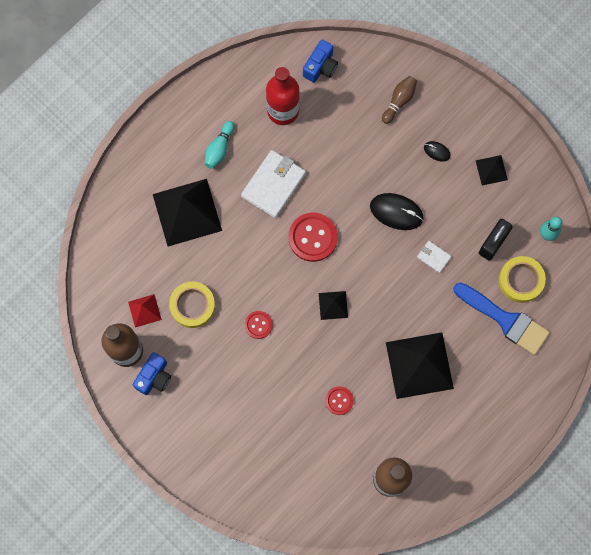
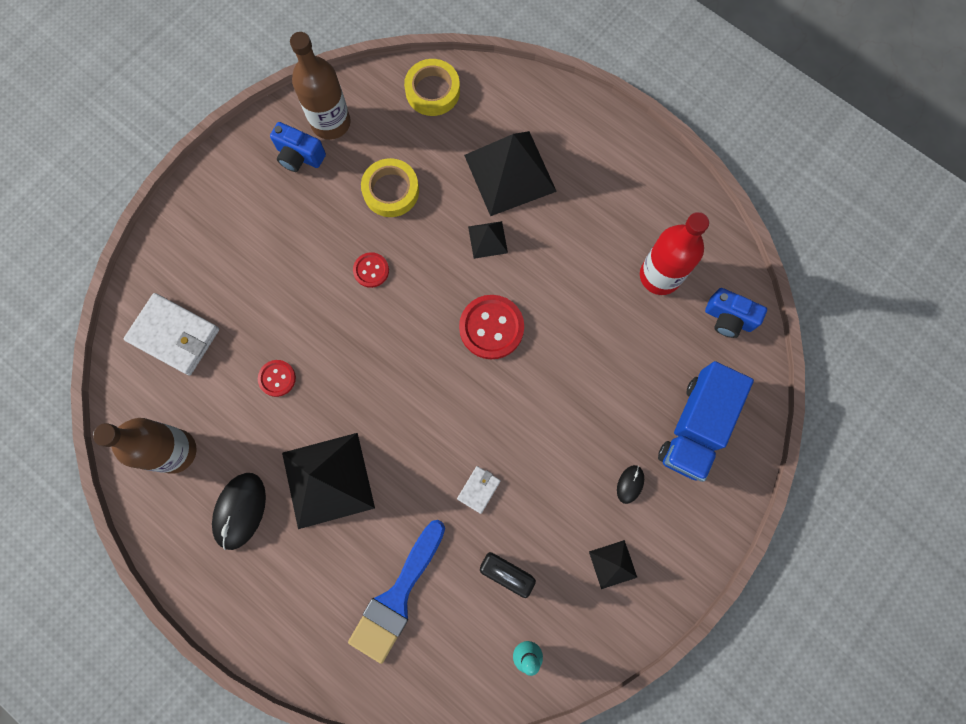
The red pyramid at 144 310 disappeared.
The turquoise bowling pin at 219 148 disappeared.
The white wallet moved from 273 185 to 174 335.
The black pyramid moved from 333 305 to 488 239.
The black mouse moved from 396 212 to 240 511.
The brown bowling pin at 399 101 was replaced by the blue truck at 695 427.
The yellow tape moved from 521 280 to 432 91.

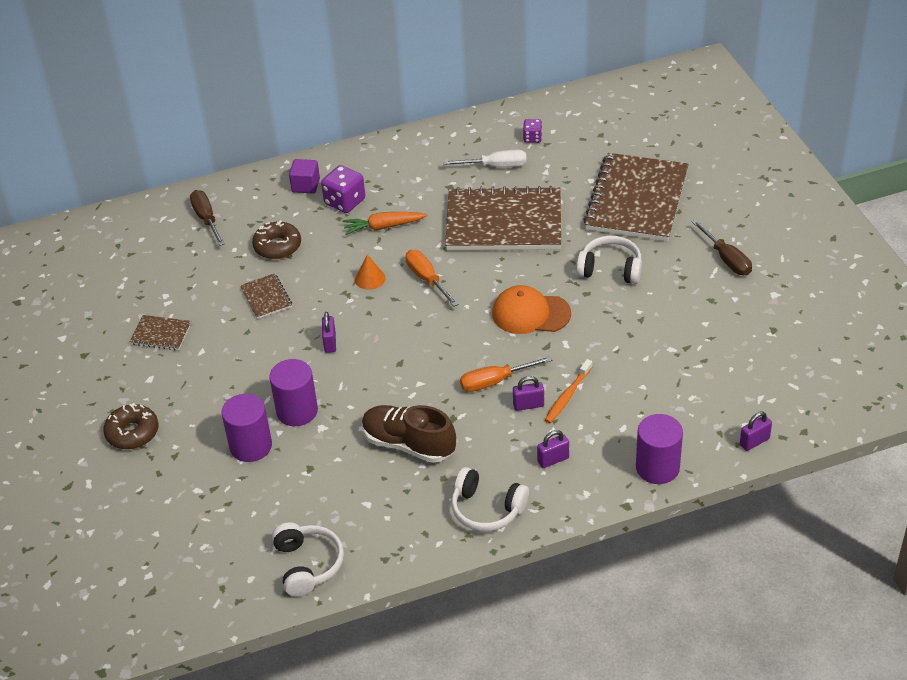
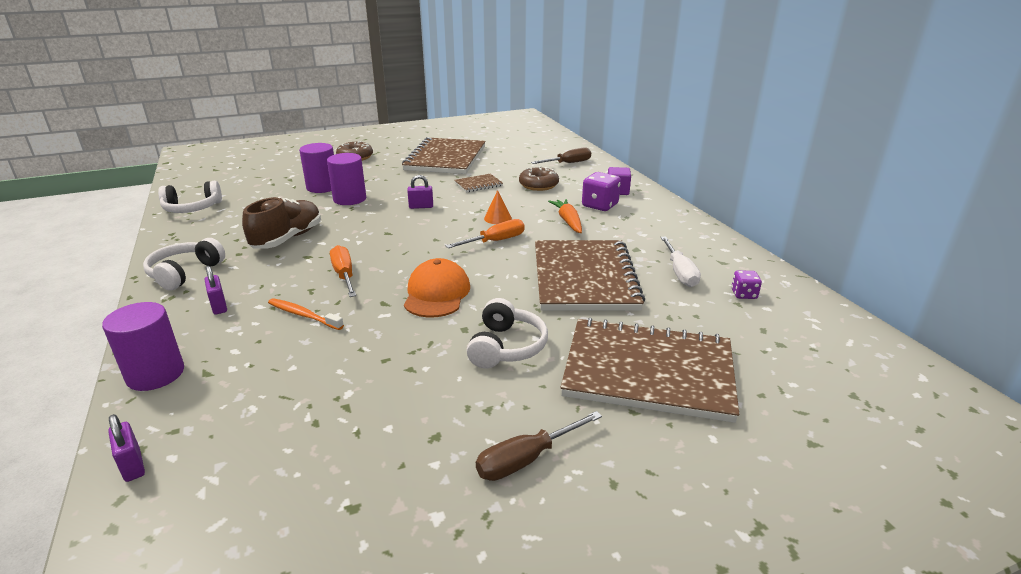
The brown notebook at 161 334 changed to 2.32 times the size.
The purple padlock at 528 405 disappeared.

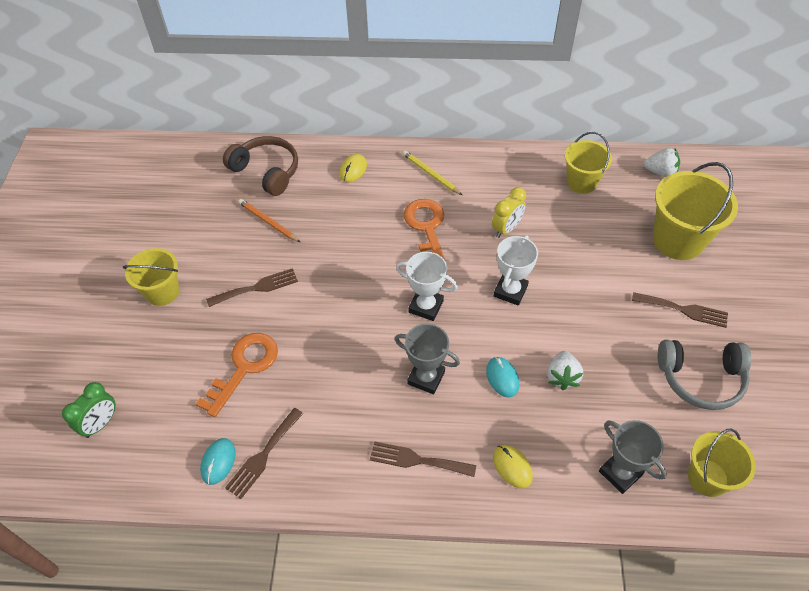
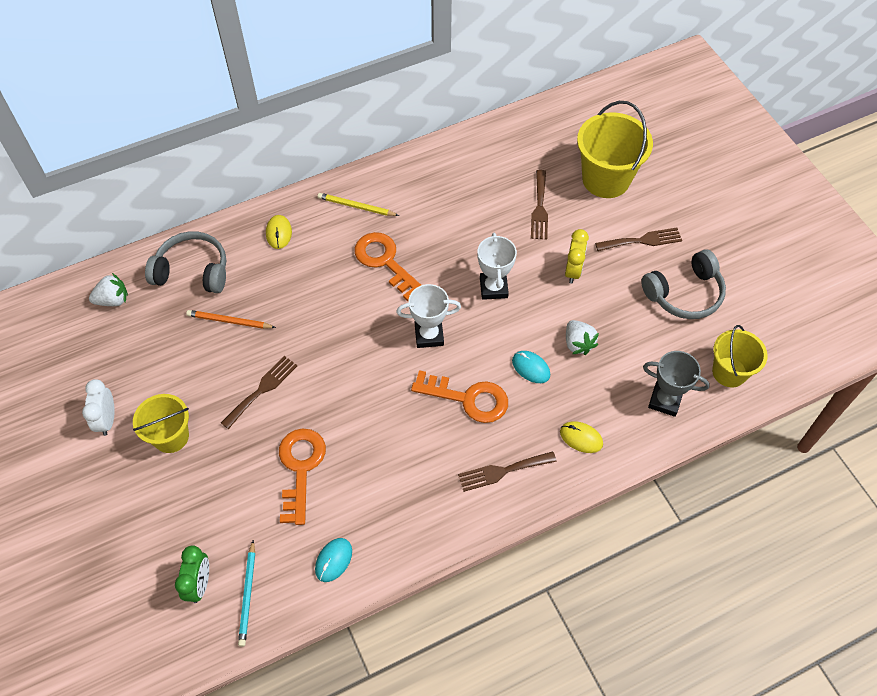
The turquoise mouse at 218 462 turned 45 degrees clockwise.
The brown headphones at 266 171 became the grey headphones at 193 271.
The brown fork moved from 263 455 to 539 208.
The grey trophy at 426 377 was replaced by the orange key at 467 398.
The yellow clock moved from 506 229 to 573 271.
The yellow bucket at 581 182 disappeared.
The white strawberry moved from 660 172 to 113 300.
The white clock at 107 420 appeared.
The turquoise pencil at 248 595 appeared.

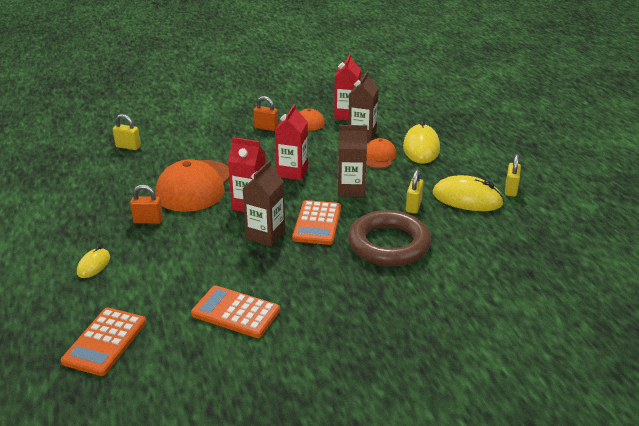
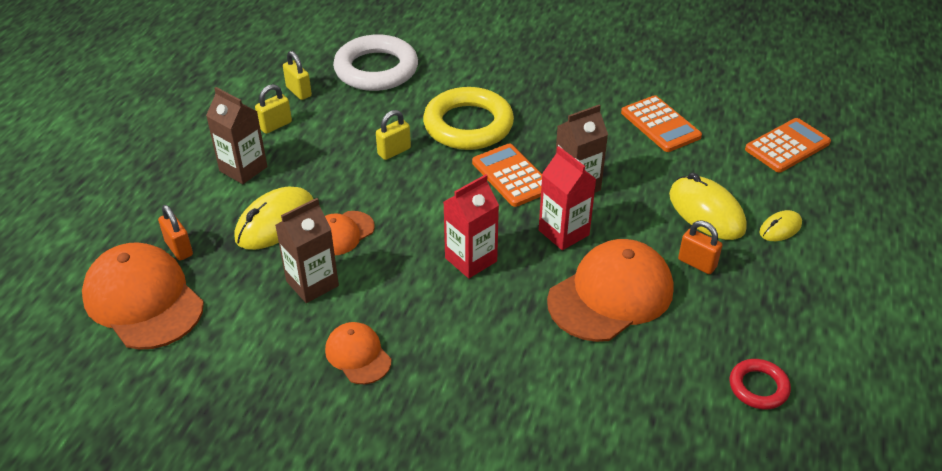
The yellow padlock moved from 128 147 to 298 92.
The orange padlock moved from 266 128 to 179 248.
The orange calculator at 317 223 turned 75 degrees counterclockwise.
The red carton at 346 115 disappeared.
The brown carton moved from 351 189 to 243 169.
The brown ring at 388 244 became the yellow ring at 468 125.
The yellow mouse moved from 467 199 to 706 212.
The orange cap at 143 300 appeared.
The white ring at 376 69 appeared.
The red ring at 758 387 appeared.

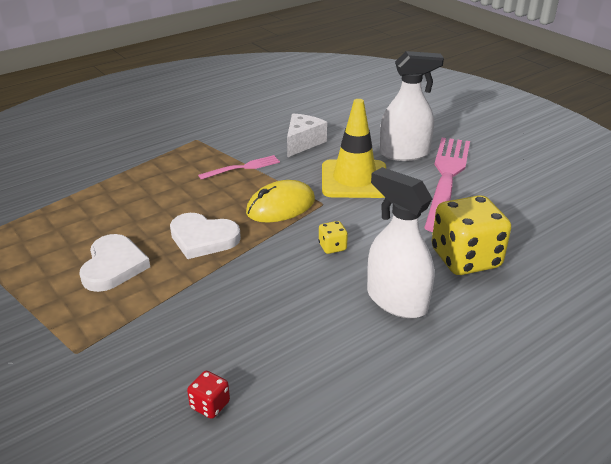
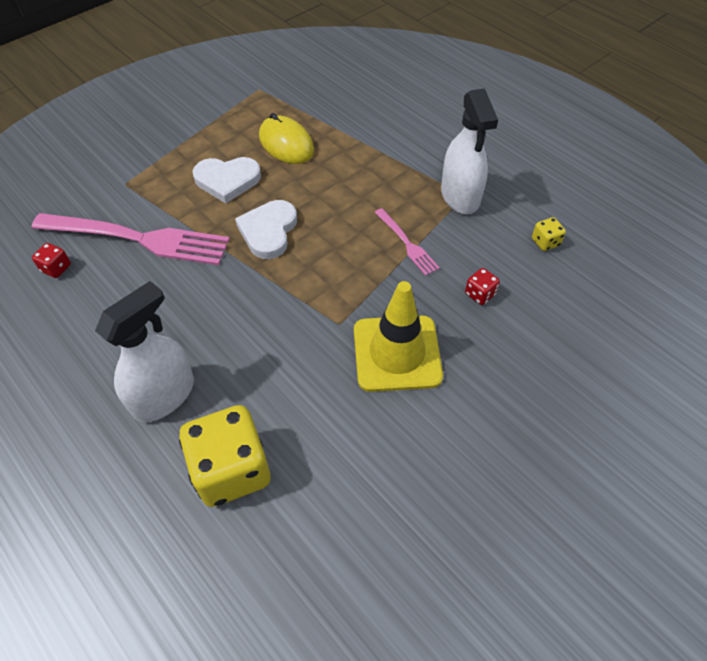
The yellow mouse moved from 280 206 to 286 144.
The white cheese at 303 143 was replaced by the red dice at 480 294.
The yellow dice moved from 332 247 to 545 242.
The white spray bottle moved from 404 153 to 460 196.
The pink fork moved from 446 178 to 139 238.

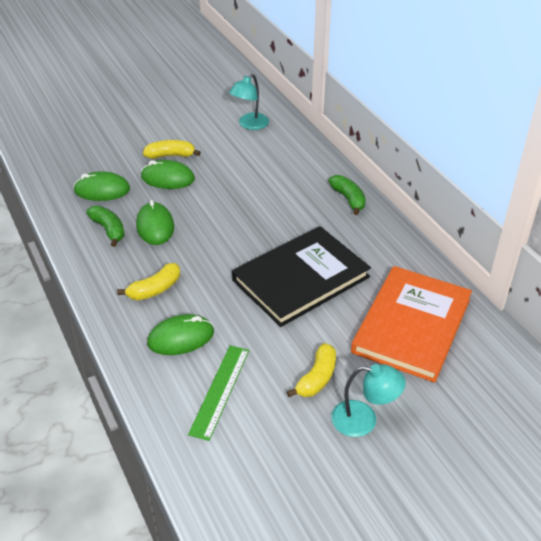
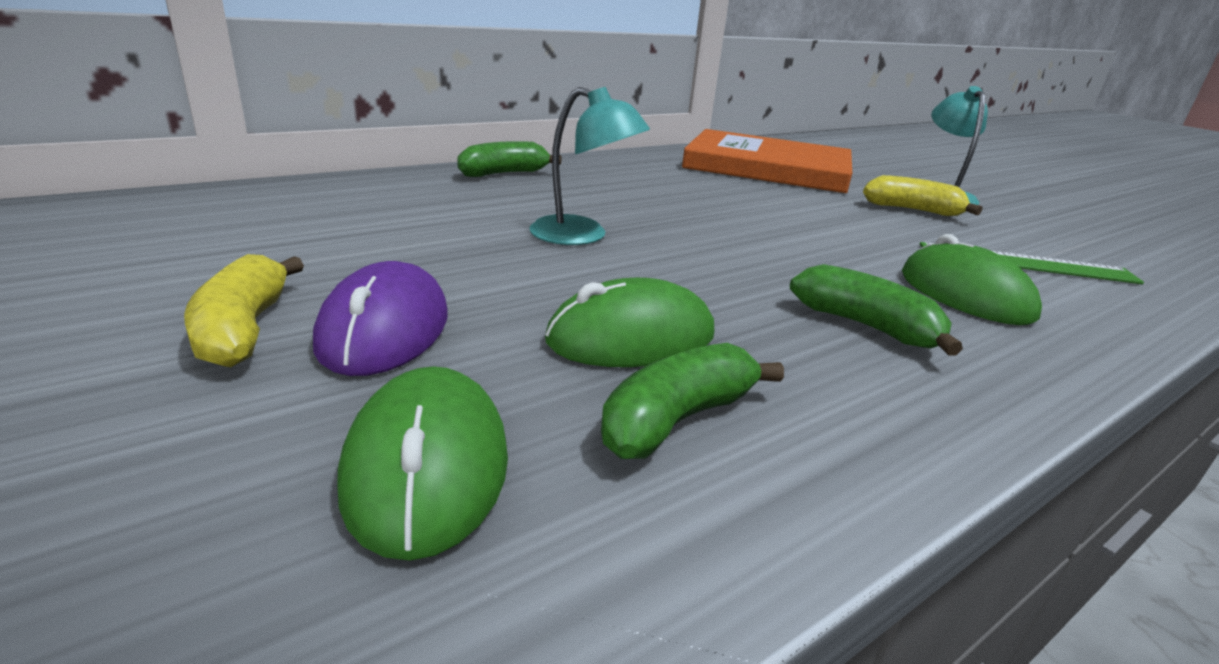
The yellow banana at 155 289 became the green banana at 866 326.
The green mouse at 168 178 became the purple mouse at 384 329.
The turquoise lamp moved from 249 125 to 582 236.
The black book at 300 278 disappeared.

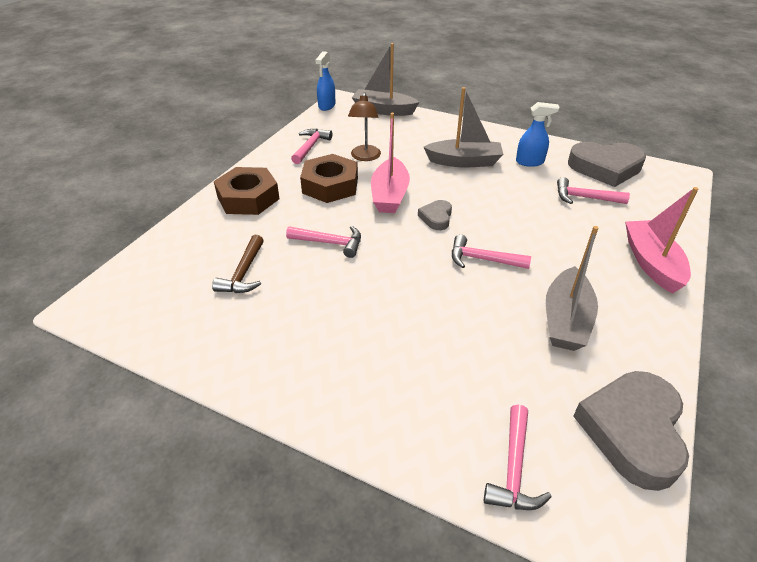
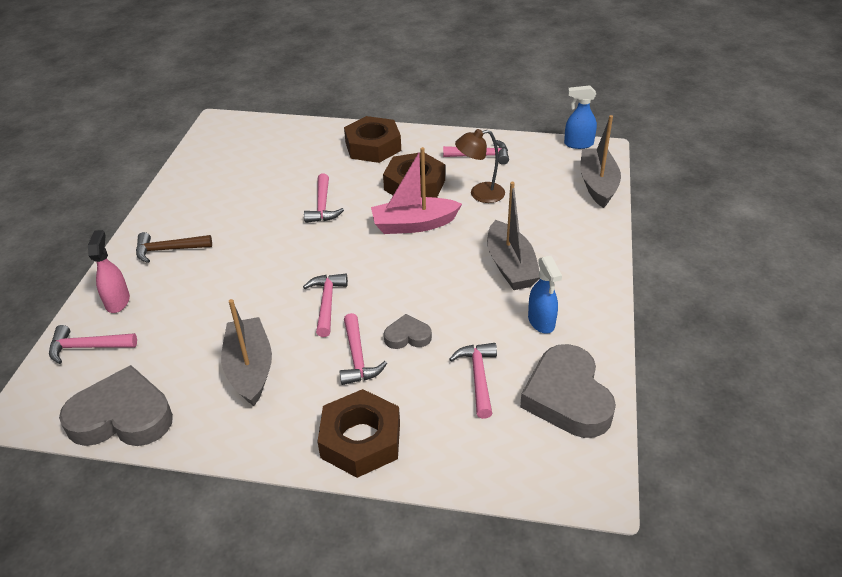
The brown hammer moved from 243 273 to 168 250.
The grey heart moved from 436 217 to 407 336.
The grey boat at 565 320 turned 75 degrees clockwise.
The pink boat at 651 263 was replaced by the brown nut at 360 440.
The pink spray bottle at 117 301 appeared.
The pink hammer at 357 358 appeared.

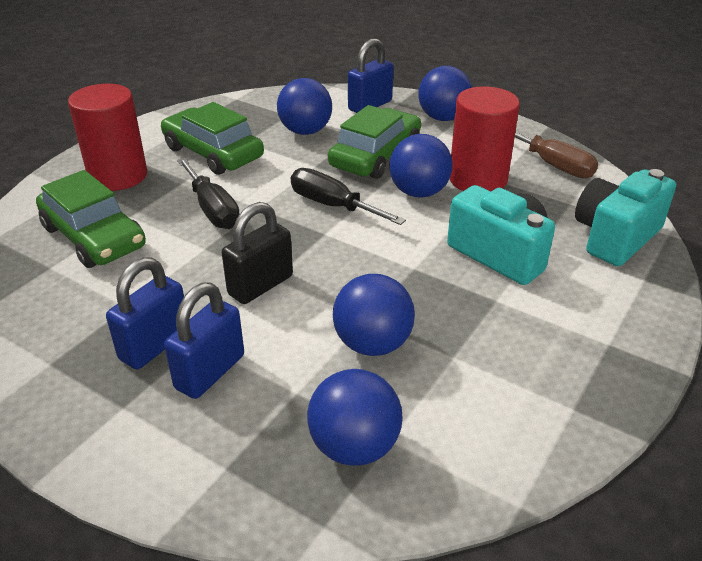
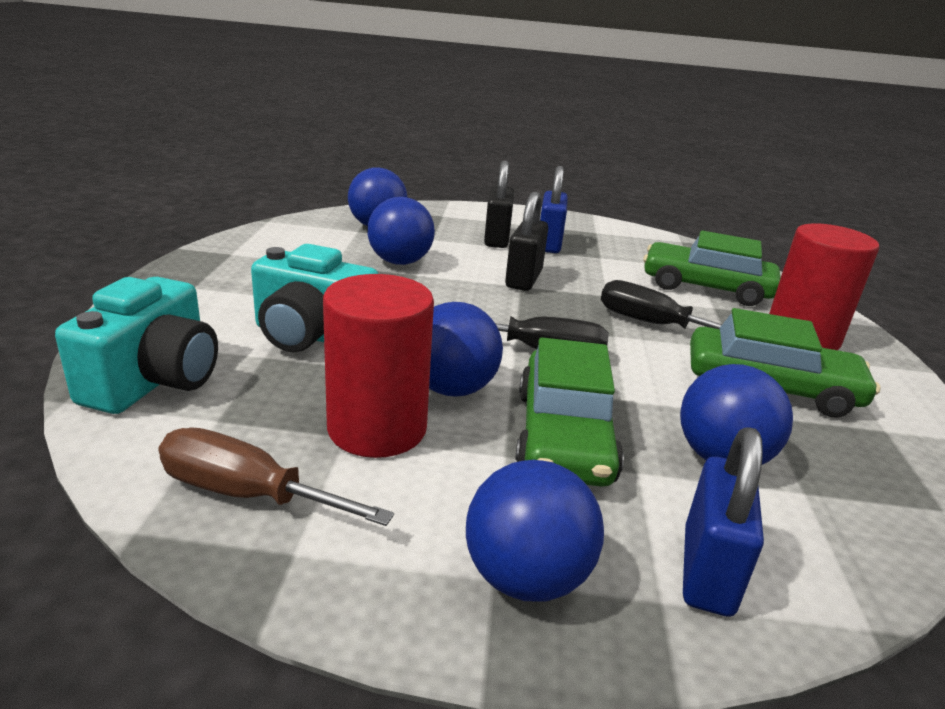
The blue padlock at 210 372 became the black padlock at 497 239.

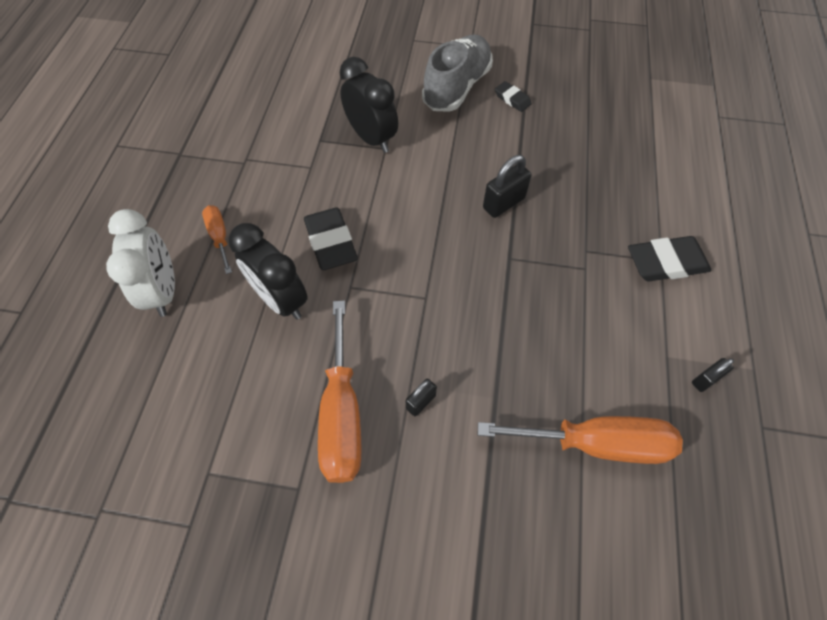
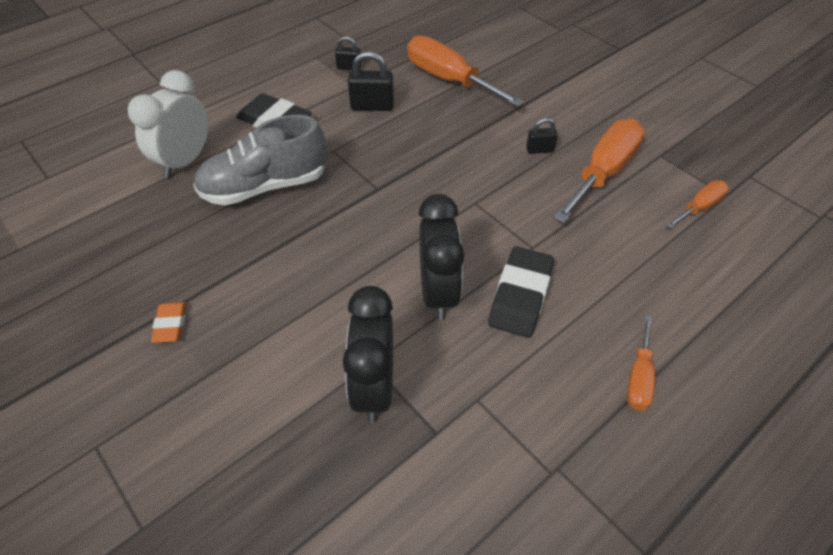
The white clock moved from 164 291 to 185 161.
The black clock moved from 281 300 to 438 293.
The grey shoe moved from 456 87 to 265 186.
The black padlock moved from 503 203 to 372 106.
The black eraser at 512 99 became the orange eraser at 170 324.
The orange screwdriver at 699 207 appeared.

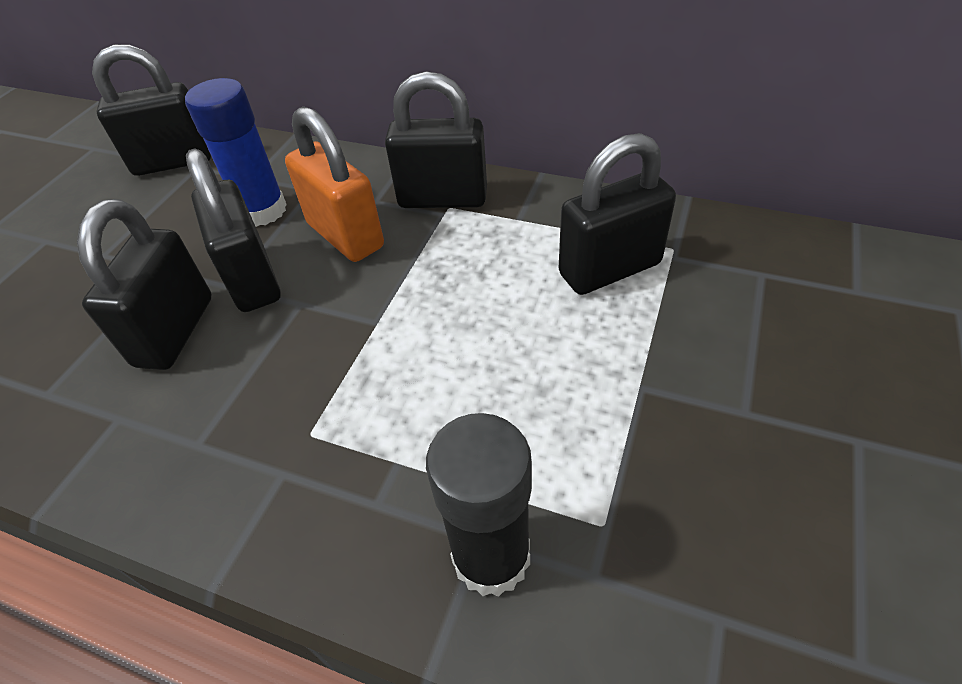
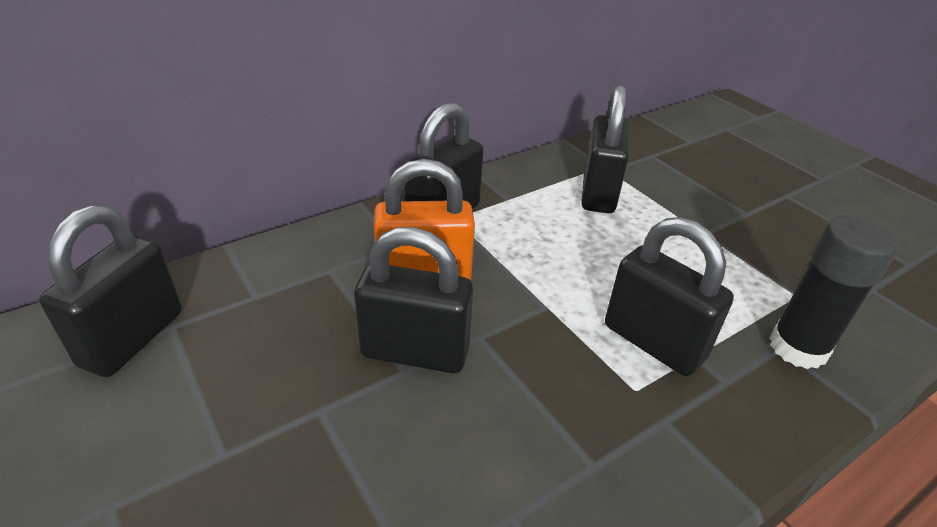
The black padlock moved from 175 331 to 653 342.
The blue glue stick at 262 210 disappeared.

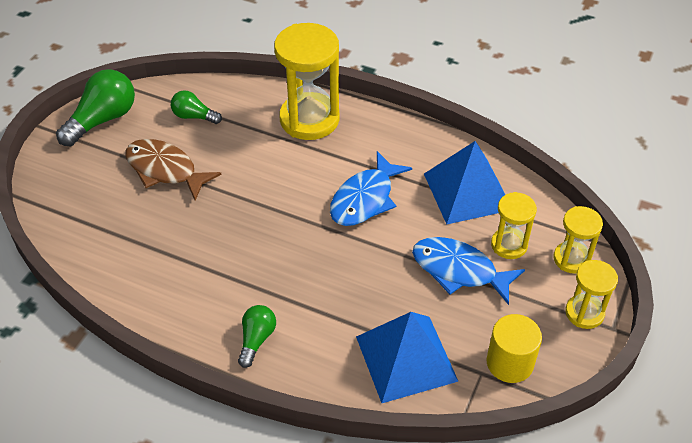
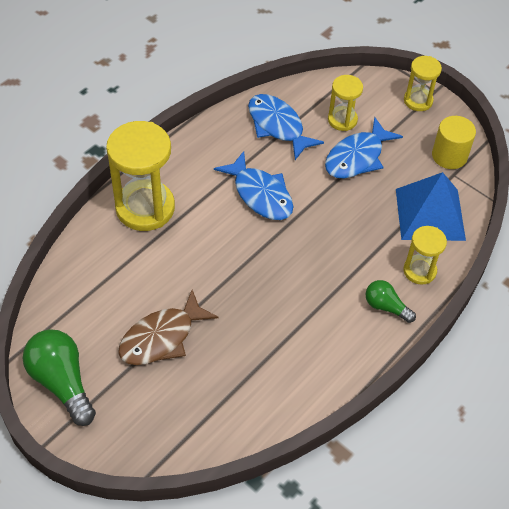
The green light bulb at 194 116 disappeared.
The blue pyramid at 467 191 was replaced by the blue fish at 278 126.
The yellow hourglass moved from 571 259 to 419 271.

